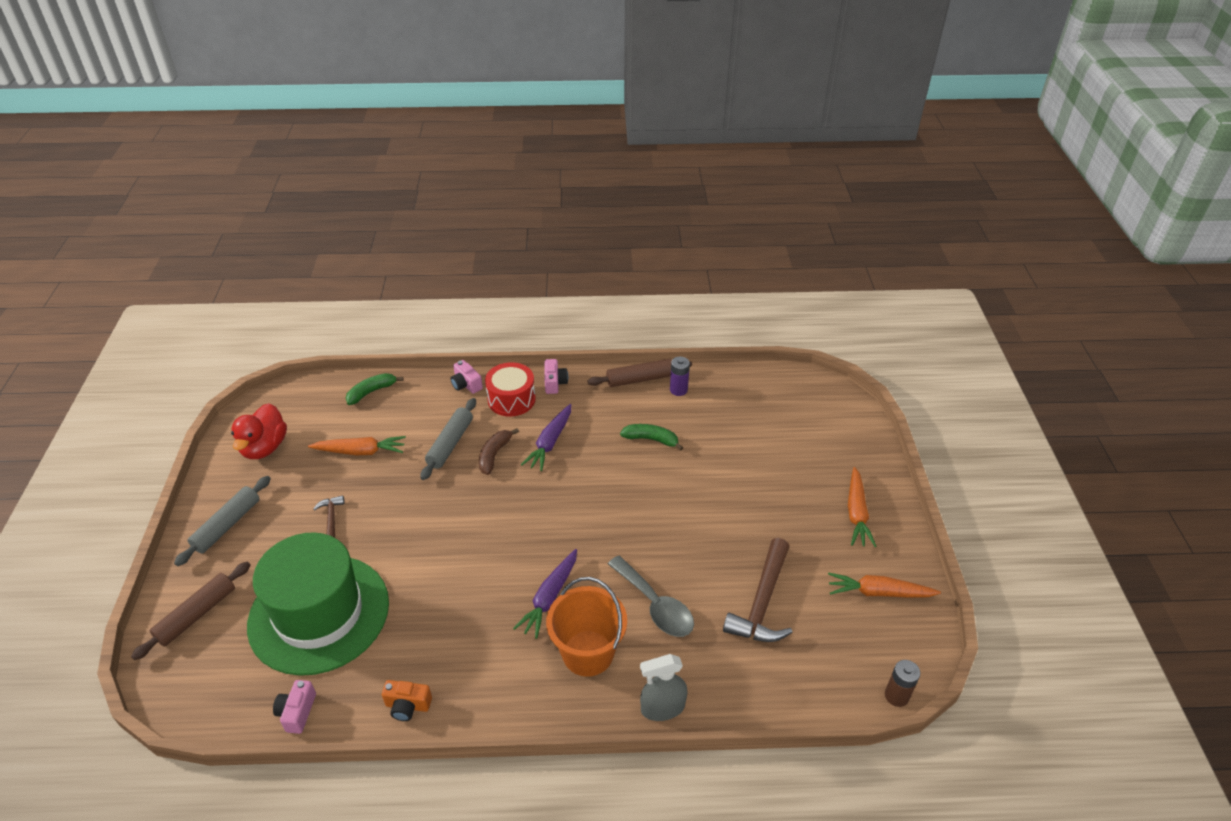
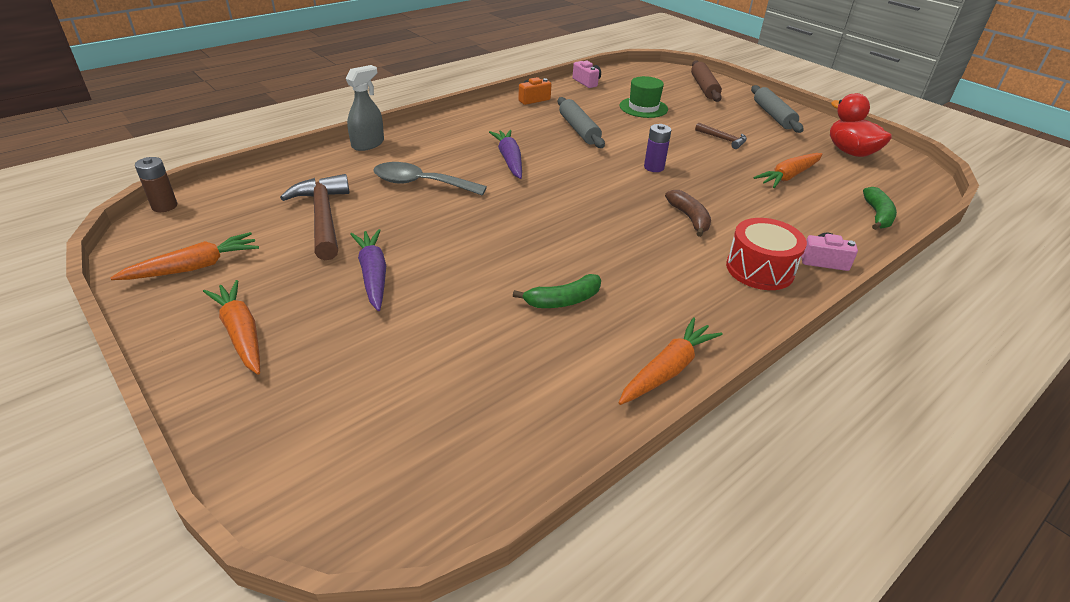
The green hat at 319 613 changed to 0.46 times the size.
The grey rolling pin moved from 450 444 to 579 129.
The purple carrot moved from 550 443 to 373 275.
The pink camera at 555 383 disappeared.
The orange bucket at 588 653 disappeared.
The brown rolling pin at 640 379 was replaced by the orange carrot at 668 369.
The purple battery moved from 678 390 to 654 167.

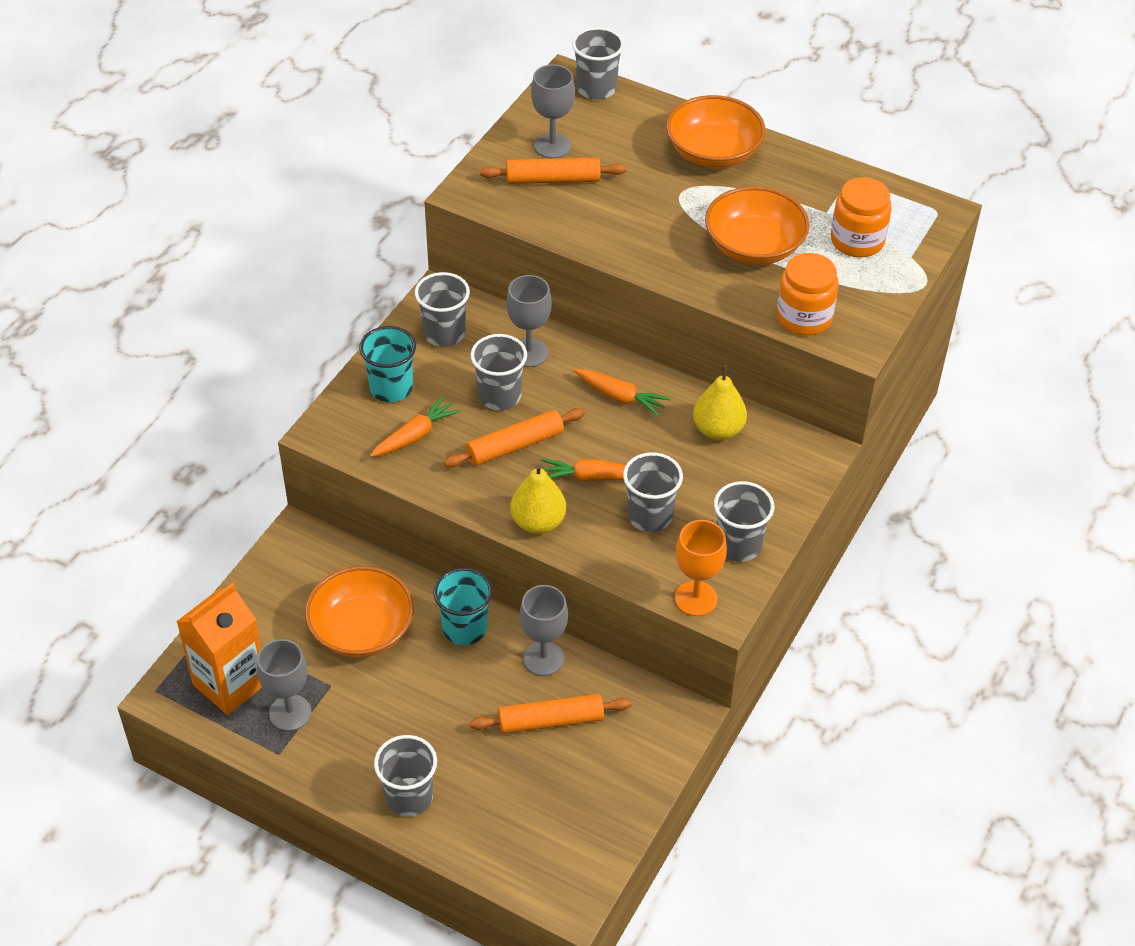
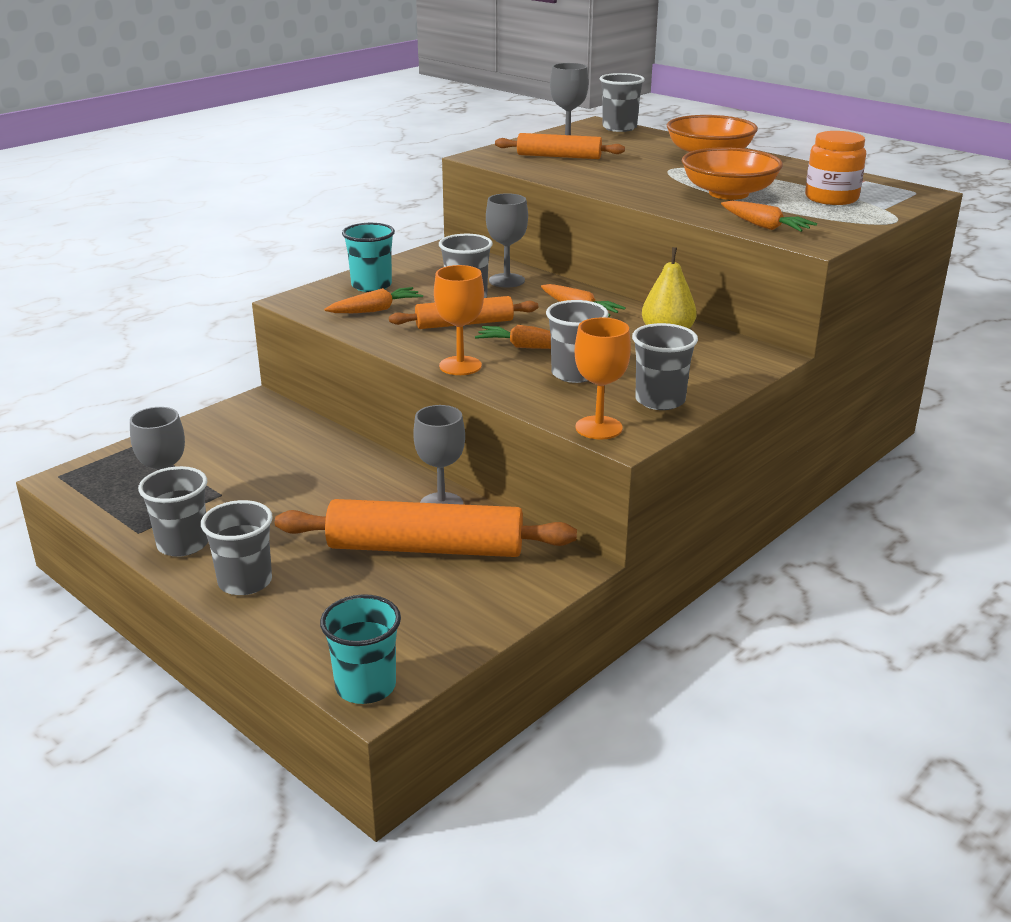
The orange carton at 230 683 disappeared.
The orange bowl at 362 630 disappeared.
The grey cup moved from 444 333 to 183 544.
The turquoise cup moved from 464 628 to 365 686.
The orange rolling pin at 551 721 changed to 1.69 times the size.
The yellow pear at 538 522 was replaced by the orange goblet at 460 366.
The orange jar at 804 317 was replaced by the orange carrot at 764 226.

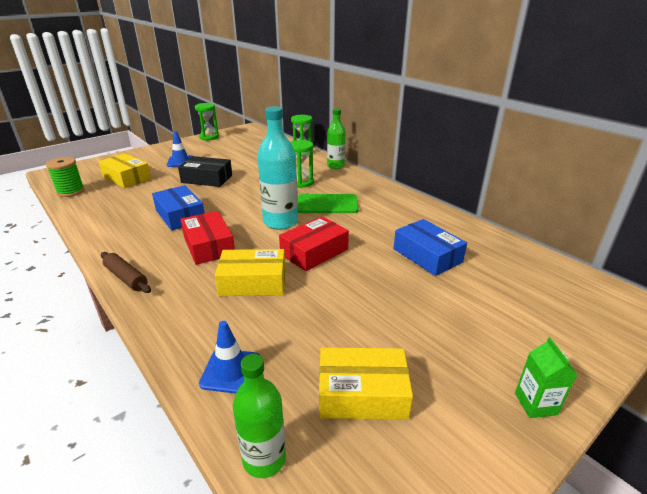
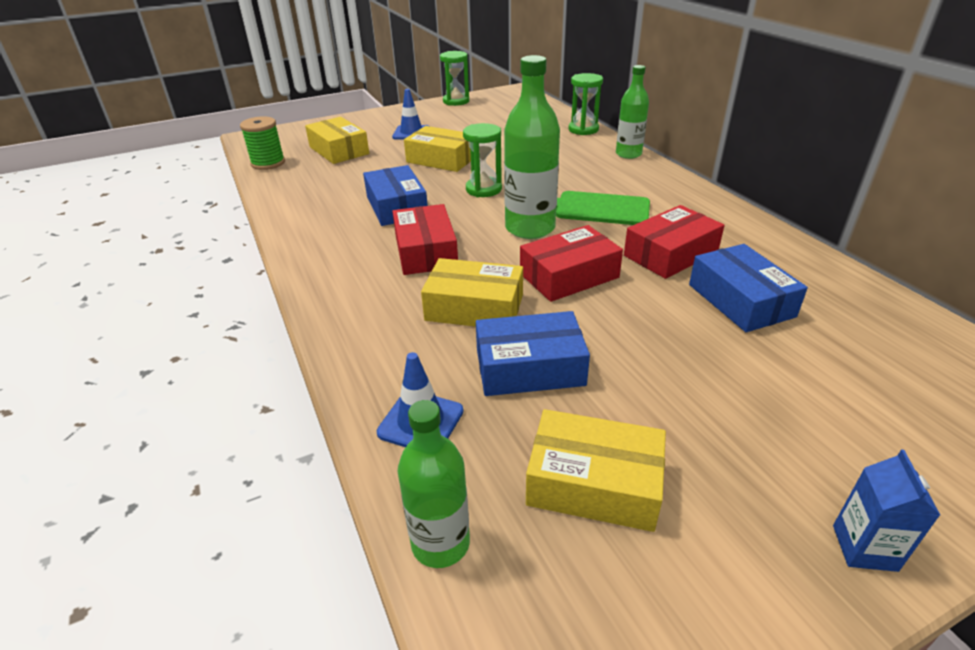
The brown rolling pin at 126 278 disappeared.
The black box at 207 179 became the yellow box at 441 159.
The turquoise bottle at 280 222 became the green bottle at 530 228.
The green hourglass moved from 301 182 to 483 189.
The green carton at 535 404 became the blue carton at 864 548.
The blue box at 529 367 appeared.
The red box at 670 254 appeared.

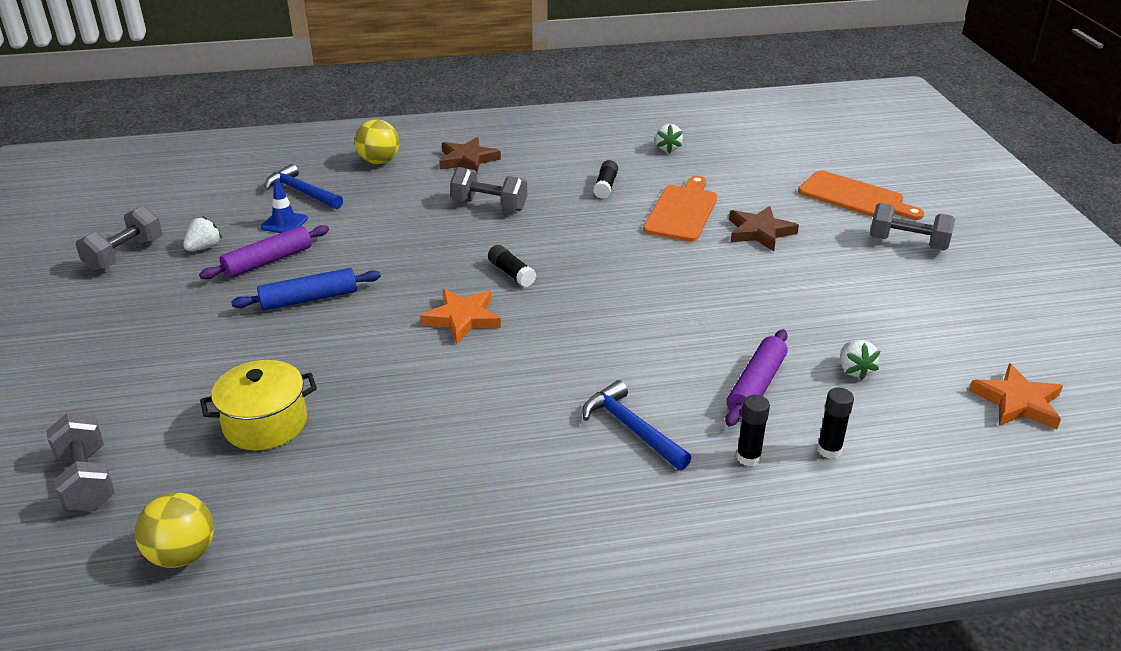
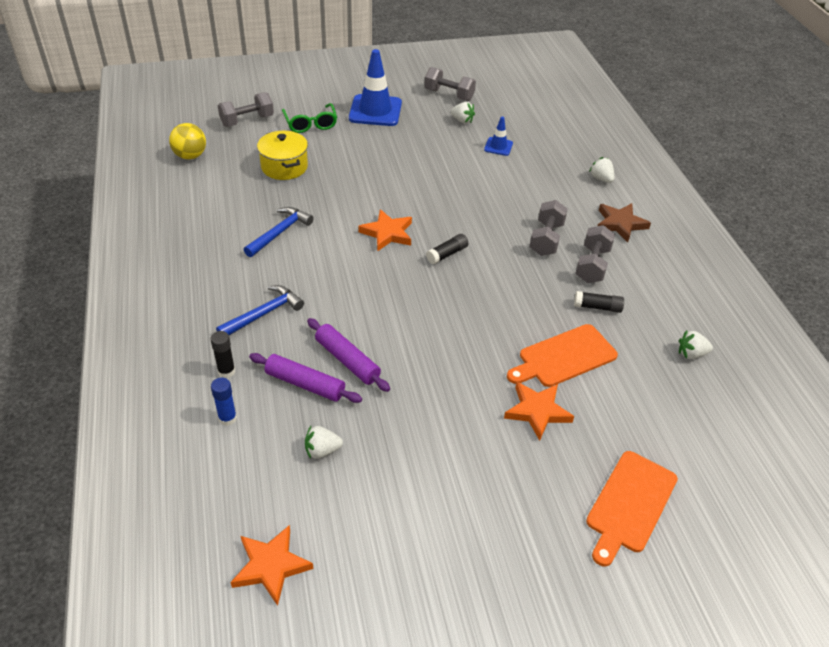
The purple rolling pin moved from 268 261 to 347 360.
The blue rolling pin at 309 299 disappeared.
The blue hammer moved from 301 192 to 279 232.
The yellow ball at 379 161 was replaced by the white strawberry at 601 178.
The orange cutting board at 682 211 turned 135 degrees clockwise.
The brown star at 760 232 became the orange star at 537 411.
The black glue stick at 829 450 became the blue glue stick at 227 418.
The grey dumbbell moved from 907 243 to 592 265.
The green glasses at 310 124 appeared.
The blue traffic cone at 375 111 appeared.

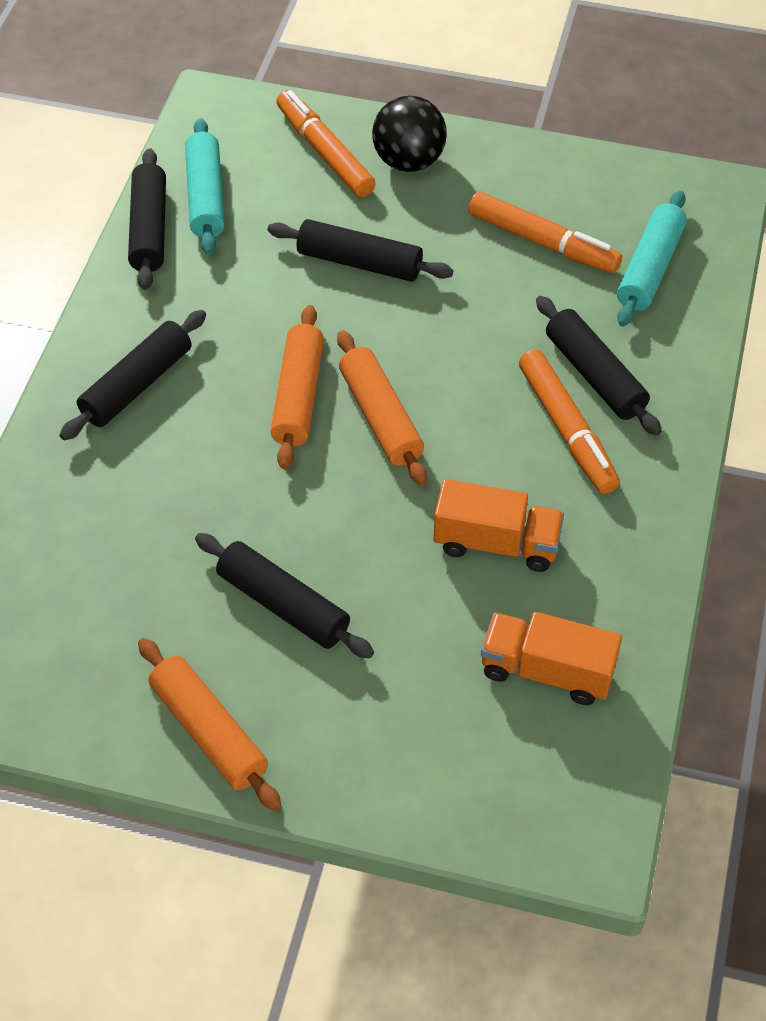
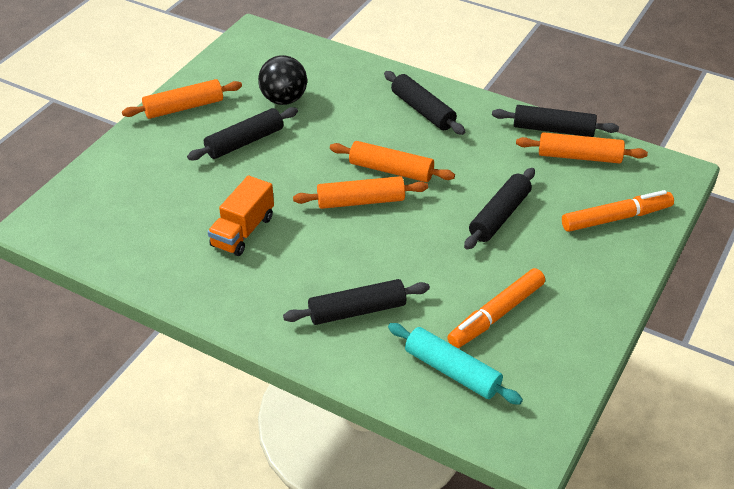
The turquoise rolling pin at 206 196 became the orange rolling pin at 579 157.
The black ball moved from 408 161 to 284 99.
The orange truck at 547 671 disappeared.
The orange marker at 567 429 disappeared.

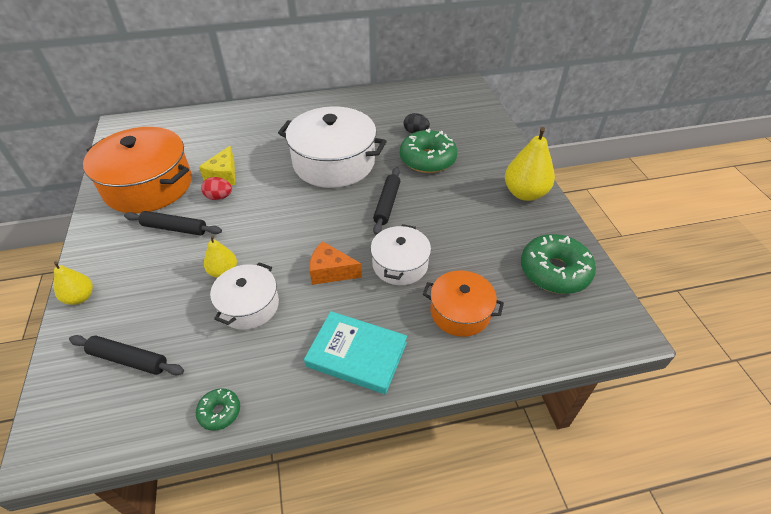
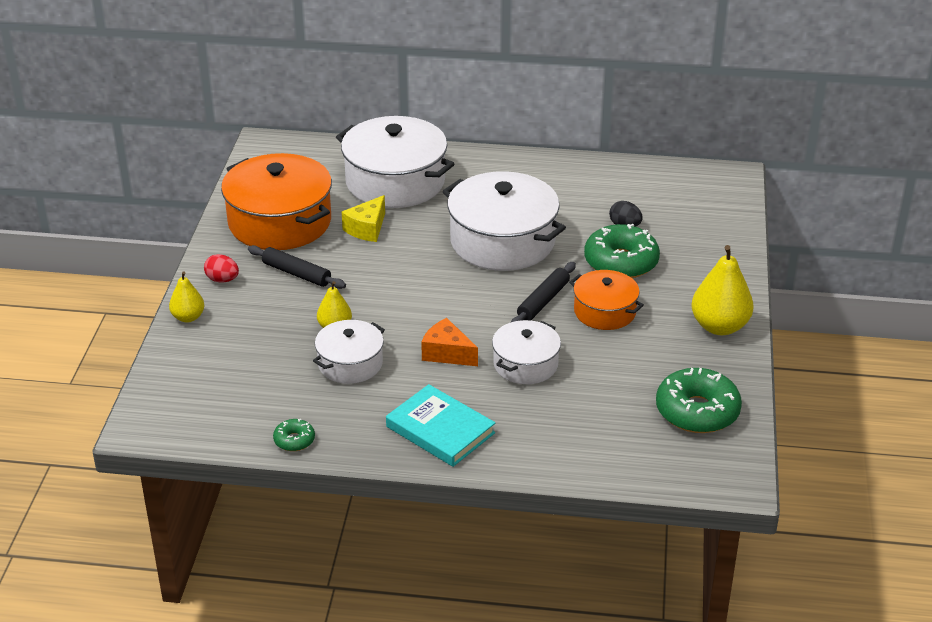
The black rolling pin at 129 359 disappeared.
The red egg moved from 219 197 to 222 280.
The orange pot moved from 460 312 to 605 311.
The white pot at 395 182 appeared.

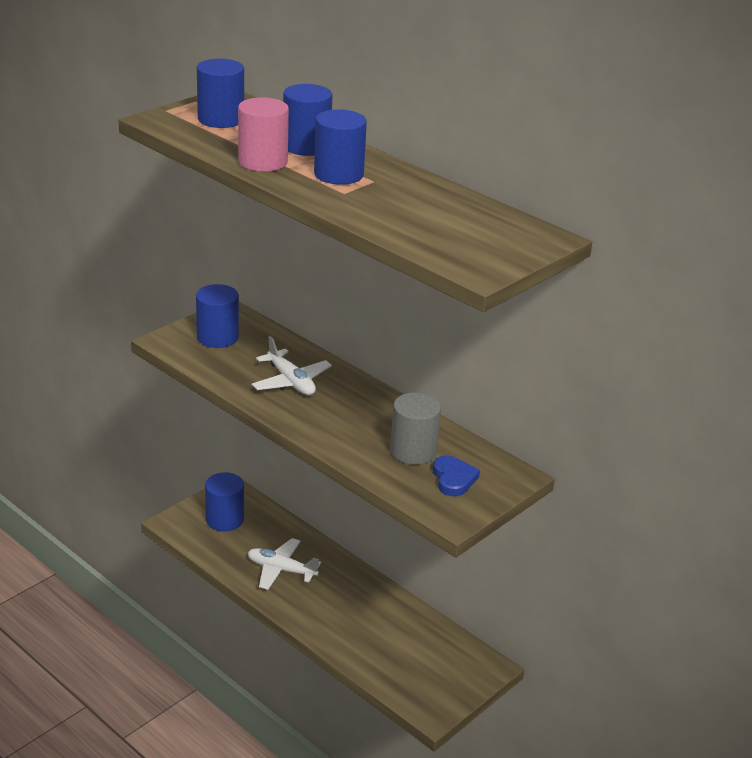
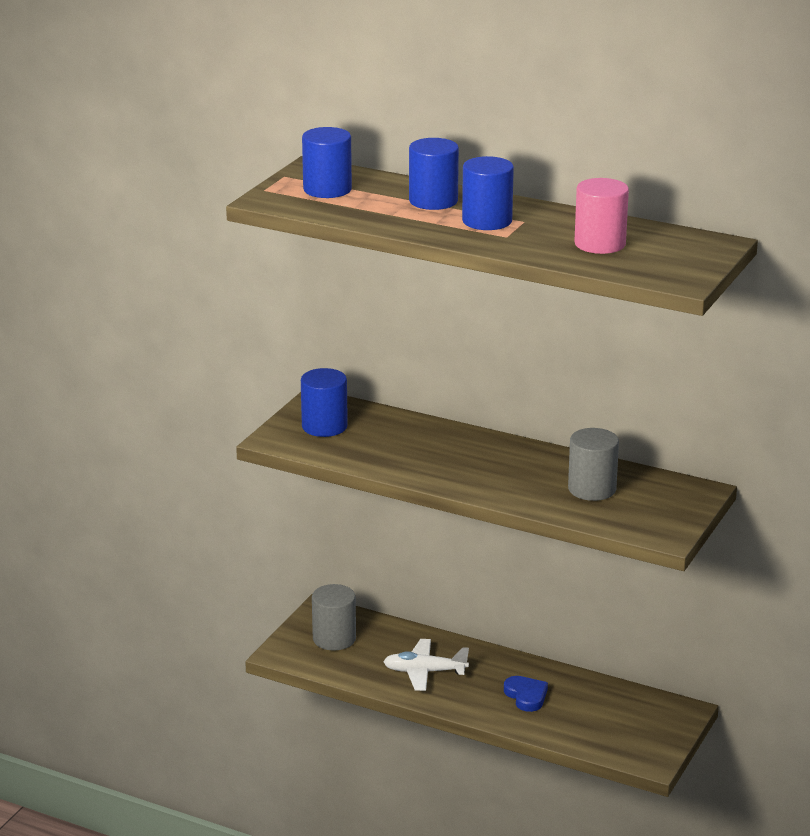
The blue cylinder at 225 519 became the grey cylinder at 334 639.
The pink cylinder moved from 263 162 to 600 244.
The white plane at 291 381 disappeared.
The blue heart moved from 453 479 to 526 696.

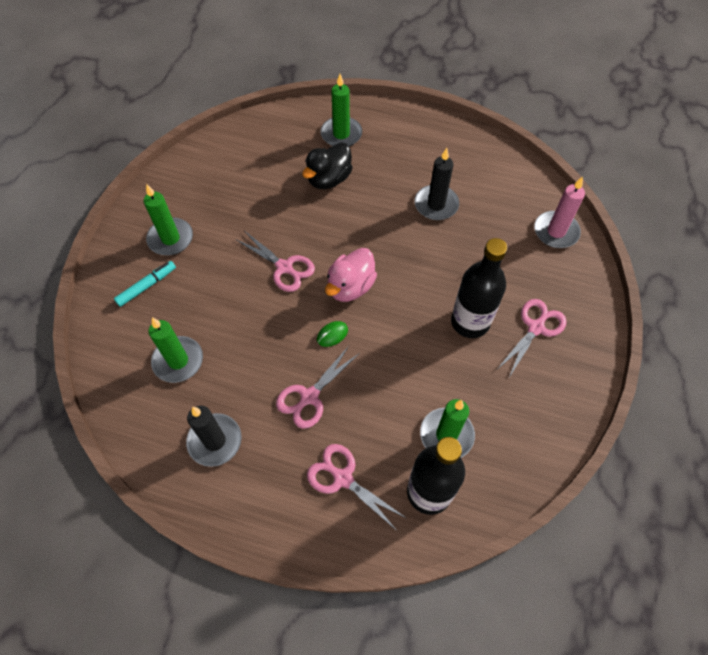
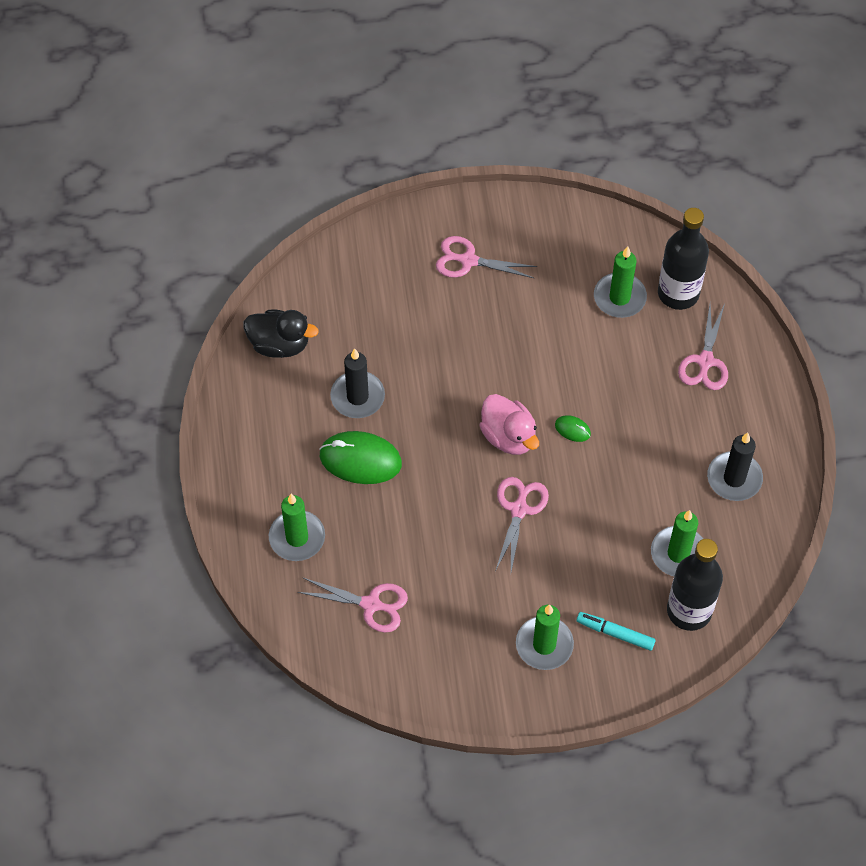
The pink scissors moved from 309 397 to 371 604.
The black duck moved from 329 179 to 280 344.
The pink duck at 350 287 turned 45 degrees clockwise.
The black bottle moved from 470 322 to 689 611.
The pink candle at 556 231 disappeared.
The green mouse at 360 460 appeared.

